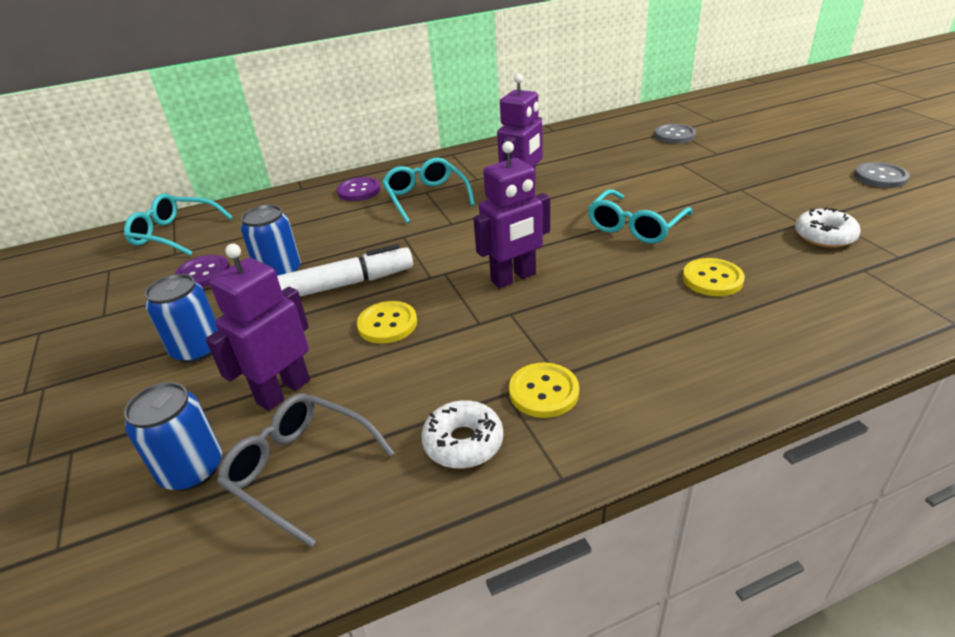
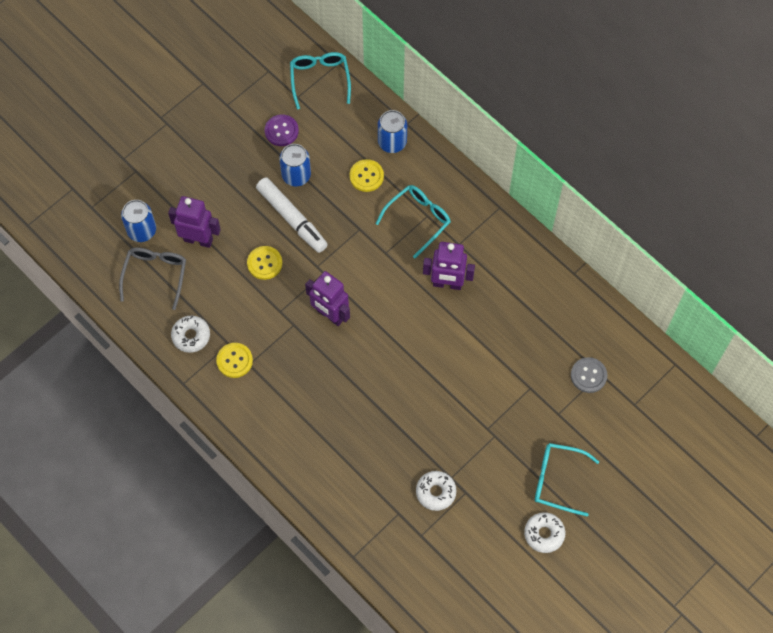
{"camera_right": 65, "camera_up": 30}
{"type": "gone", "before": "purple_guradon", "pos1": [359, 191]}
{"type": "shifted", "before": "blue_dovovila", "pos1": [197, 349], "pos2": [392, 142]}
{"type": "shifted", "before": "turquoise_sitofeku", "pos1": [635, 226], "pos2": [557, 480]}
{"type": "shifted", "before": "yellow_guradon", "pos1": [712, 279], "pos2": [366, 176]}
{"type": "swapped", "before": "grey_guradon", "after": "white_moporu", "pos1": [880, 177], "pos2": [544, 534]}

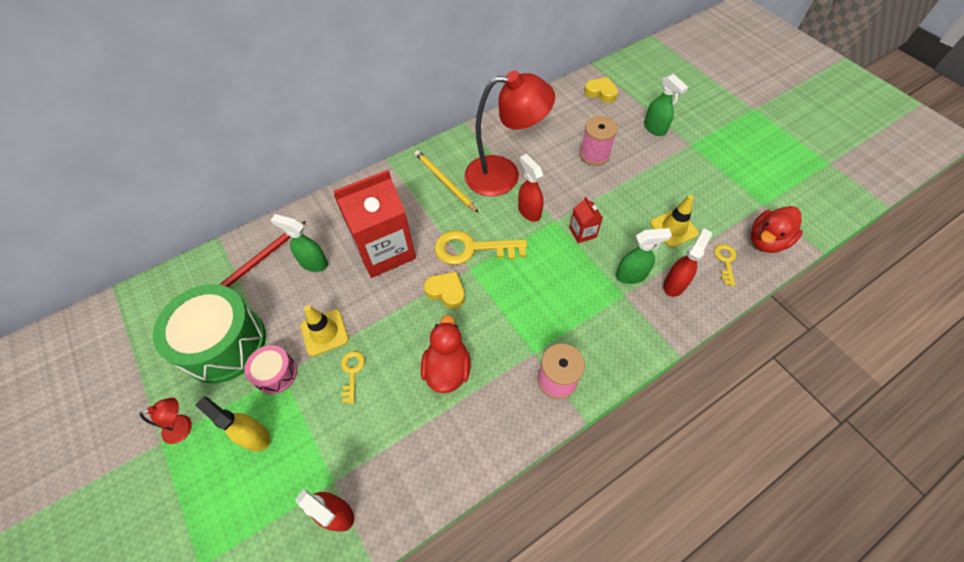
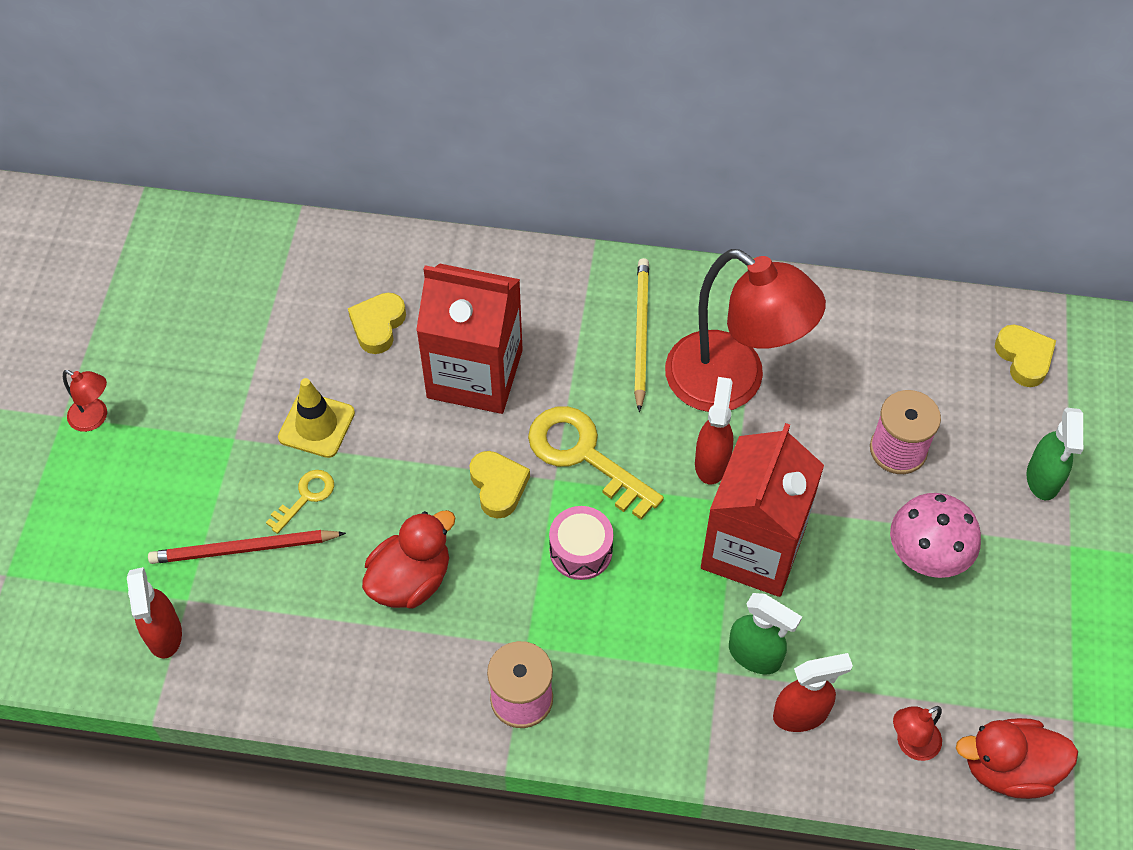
{"camera_right": 40, "camera_up": 0}
{"type": "gone", "before": "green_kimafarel", "pos1": [224, 343]}
{"type": "gone", "before": "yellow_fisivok", "pos1": [255, 436]}
{"type": "gone", "before": "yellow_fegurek", "pos1": [673, 228]}
{"type": "new", "after": "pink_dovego", "pos2": [927, 555]}
{"type": "shifted", "before": "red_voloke", "pos1": [260, 259], "pos2": [243, 549]}
{"type": "shifted", "before": "pink_kimafarel", "pos1": [276, 374], "pos2": [581, 551]}
{"type": "swapped", "before": "green_fisivok", "after": "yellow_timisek", "pos1": [313, 263], "pos2": [378, 325]}
{"type": "swapped", "before": "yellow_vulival", "after": "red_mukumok", "pos1": [725, 261], "pos2": [911, 744]}
{"type": "scaled", "before": "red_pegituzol", "pos1": [582, 232], "pos2": [753, 548], "scale": 2.29}

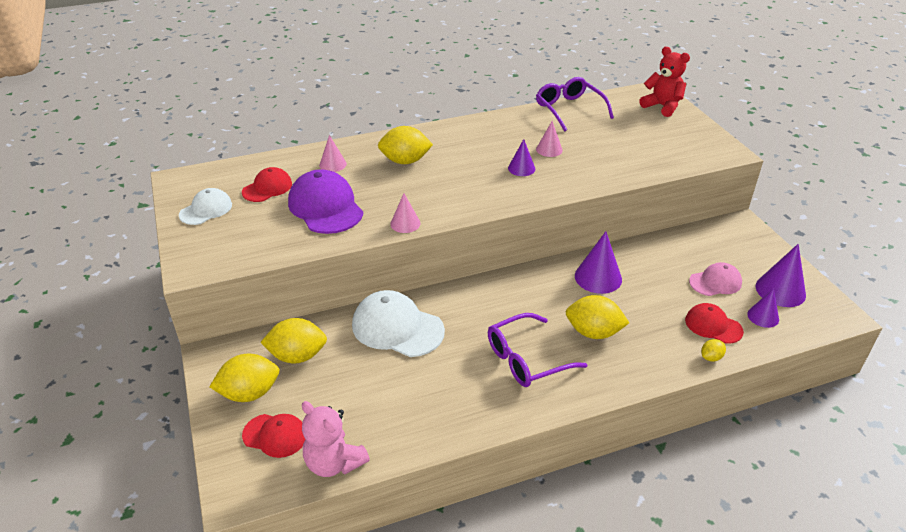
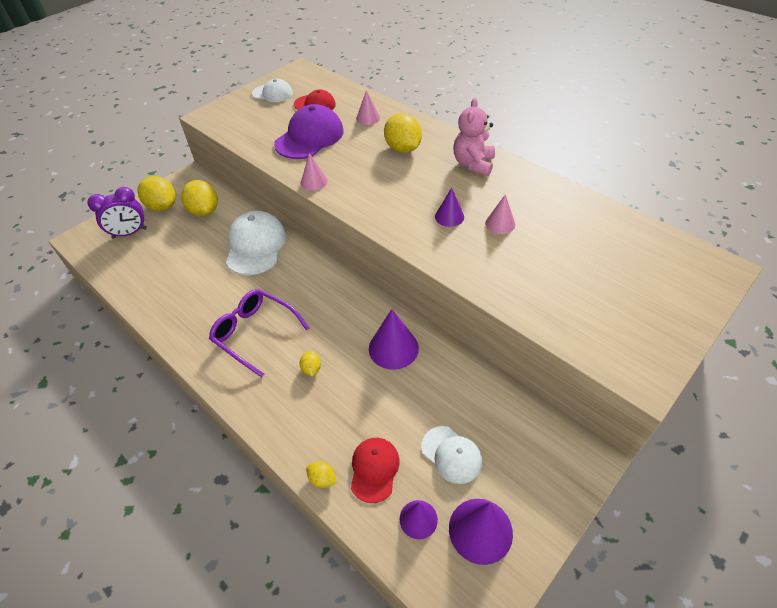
{"camera_right": 65, "camera_up": 10}
{"type": "gone", "before": "purple_sitofeku", "pos1": [569, 109]}
{"type": "gone", "before": "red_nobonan", "pos1": [662, 106]}
{"type": "shifted", "before": "pink_nobonan", "pos1": [334, 462], "pos2": [473, 164]}
{"type": "swapped", "before": "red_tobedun", "after": "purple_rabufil", "pos1": [275, 435], "pos2": [130, 233]}
{"type": "repainted", "before": "pink_tobedun", "after": "white_tobedun", "pos1": [715, 282], "pos2": [451, 454]}
{"type": "scaled", "before": "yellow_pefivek", "pos1": [593, 332], "pos2": [311, 369], "scale": 0.48}

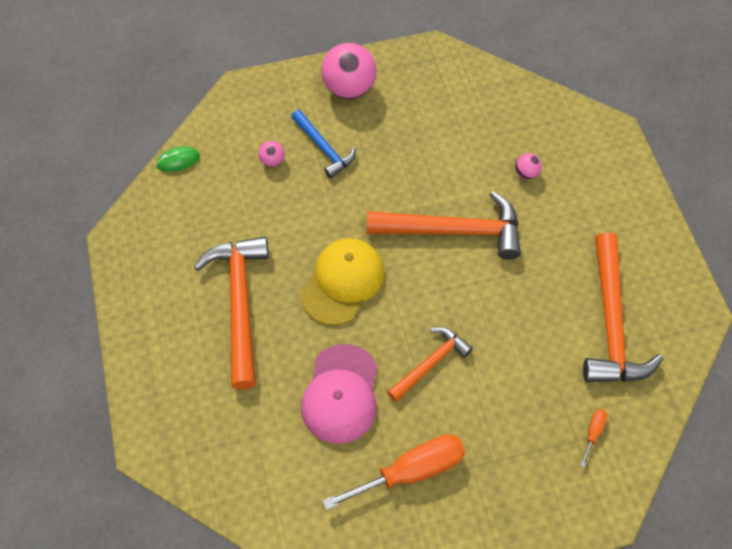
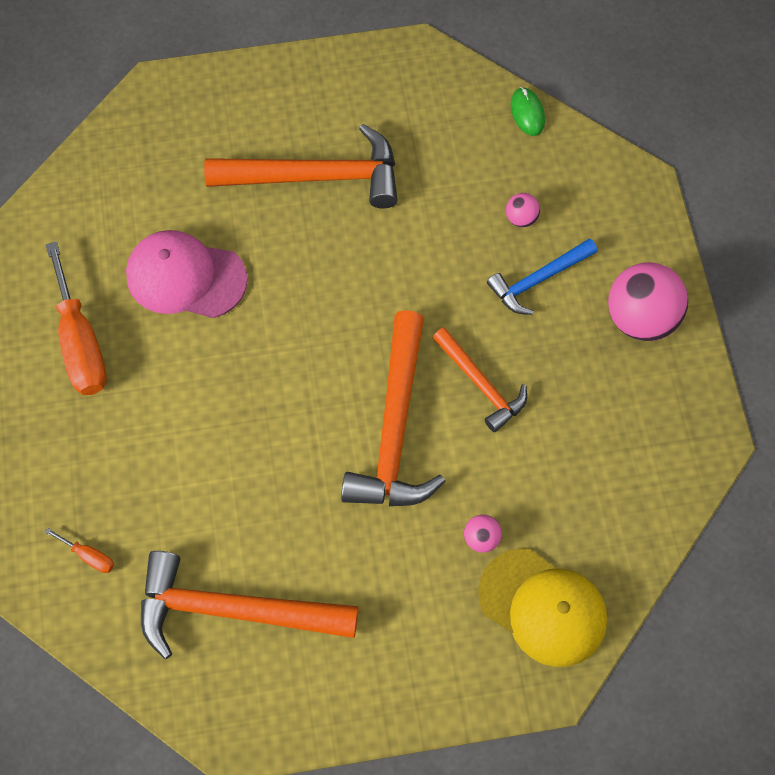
{"camera_right": 95, "camera_up": 5}
{"type": "shifted", "before": "yellow_tobedun", "pos1": [342, 282], "pos2": [543, 607]}
{"type": "shifted", "before": "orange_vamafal", "pos1": [430, 363], "pos2": [481, 384]}

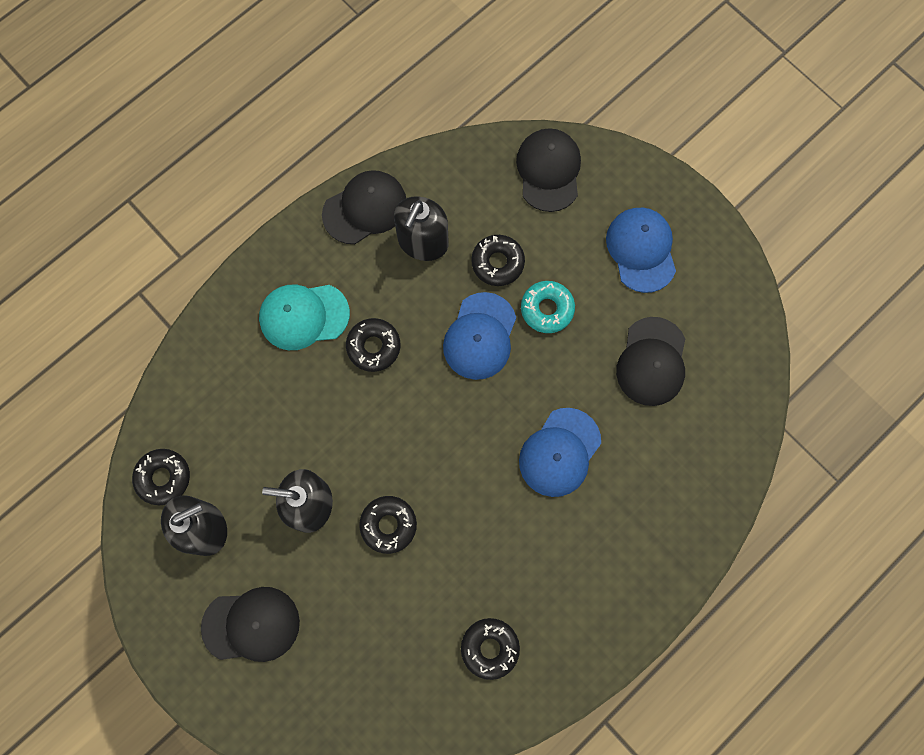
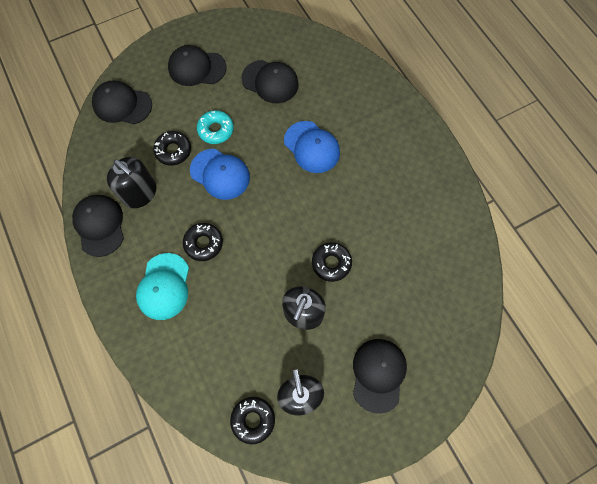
{"camera_right": -75, "camera_up": -5}
{"type": "gone", "before": "black_moporu", "pos1": [490, 648]}
{"type": "repainted", "before": "blue_tobedun", "after": "black_tobedun", "pos1": [641, 250], "pos2": [197, 68]}

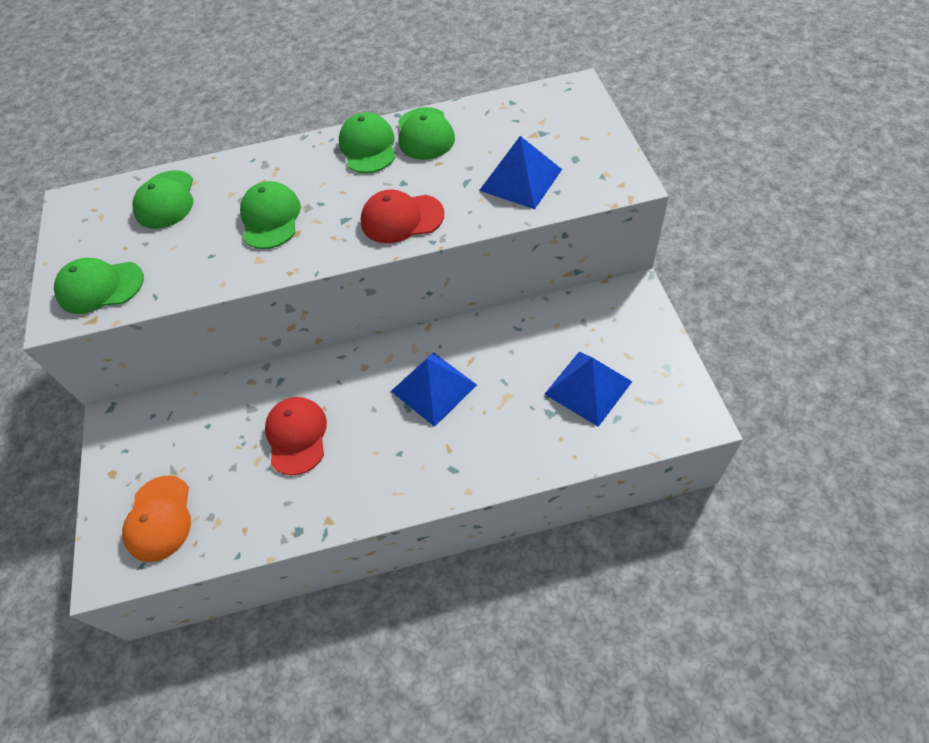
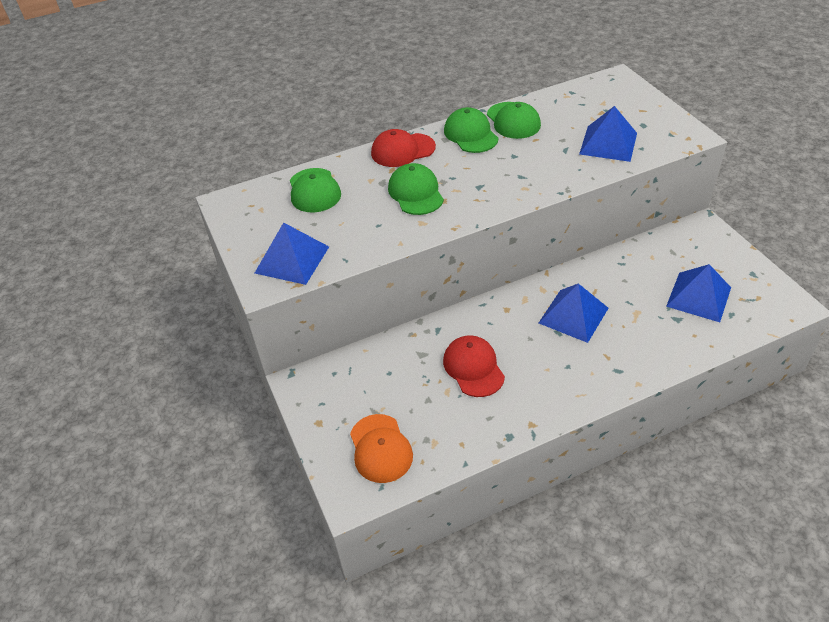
{"camera_right": -15, "camera_up": -10}
{"type": "shifted", "before": "red_tobedun", "pos1": [402, 218], "pos2": [402, 150]}
{"type": "swapped", "before": "green_tobedun", "after": "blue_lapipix", "pos1": [100, 287], "pos2": [292, 259]}

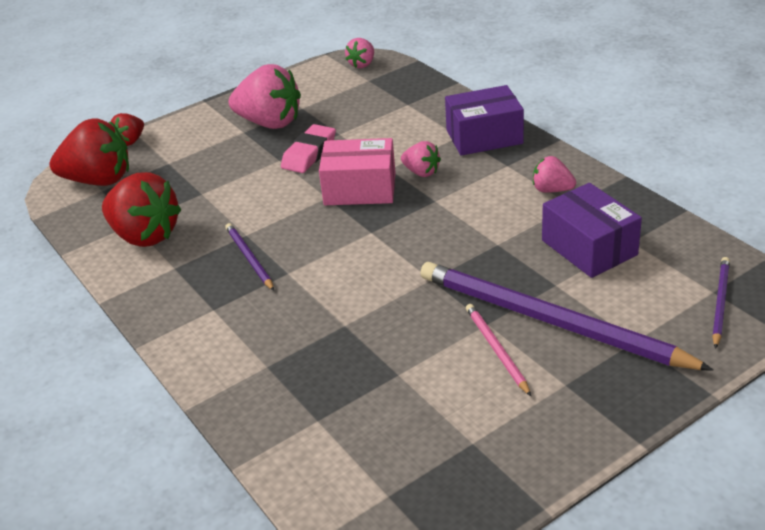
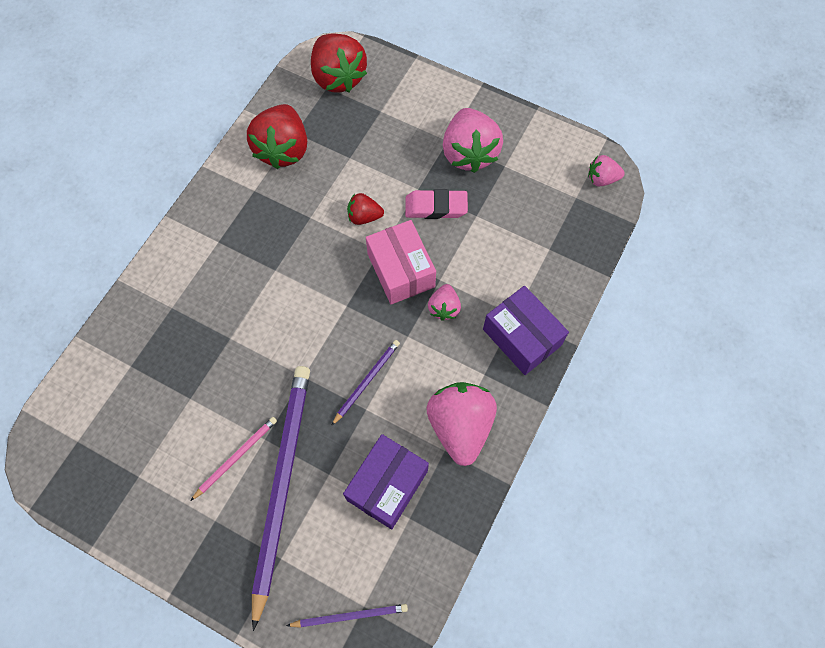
{"camera_right": 60, "camera_up": 30}
{"type": "shifted", "before": "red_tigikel", "pos1": [130, 141], "pos2": [364, 217]}
{"type": "shifted", "before": "purple_voloke", "pos1": [249, 258], "pos2": [367, 381]}
{"type": "scaled", "before": "pink_tigikel", "pos1": [552, 190], "pos2": [460, 426], "scale": 1.95}

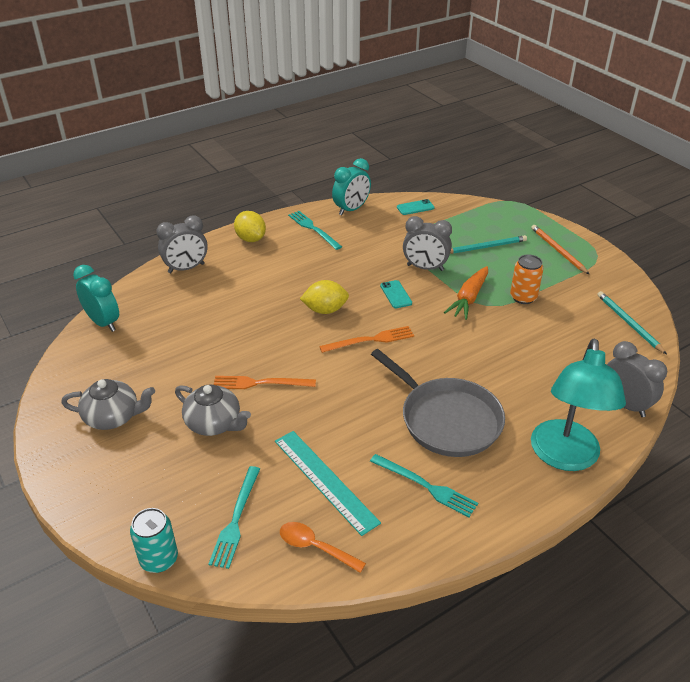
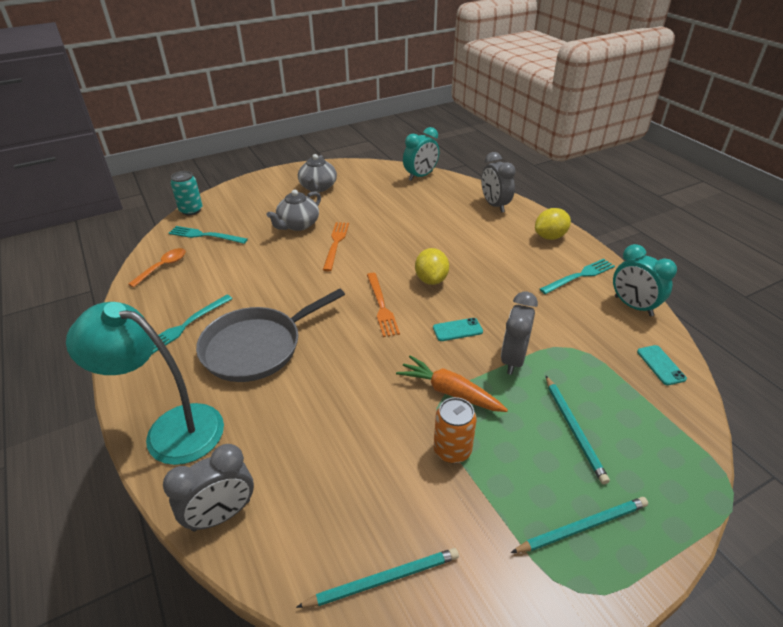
{"camera_right": 95, "camera_up": 0}
{"type": "gone", "before": "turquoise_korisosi", "pos1": [325, 480]}
{"type": "repainted", "before": "orange_voloke", "after": "turquoise_voloke", "pos1": [558, 250], "pos2": [582, 526]}

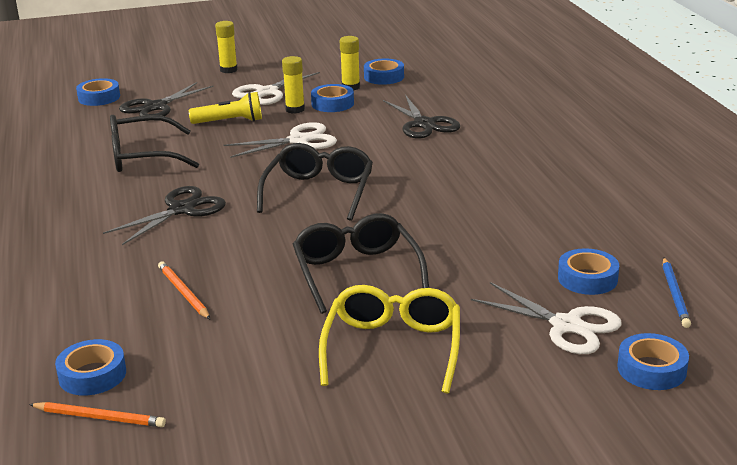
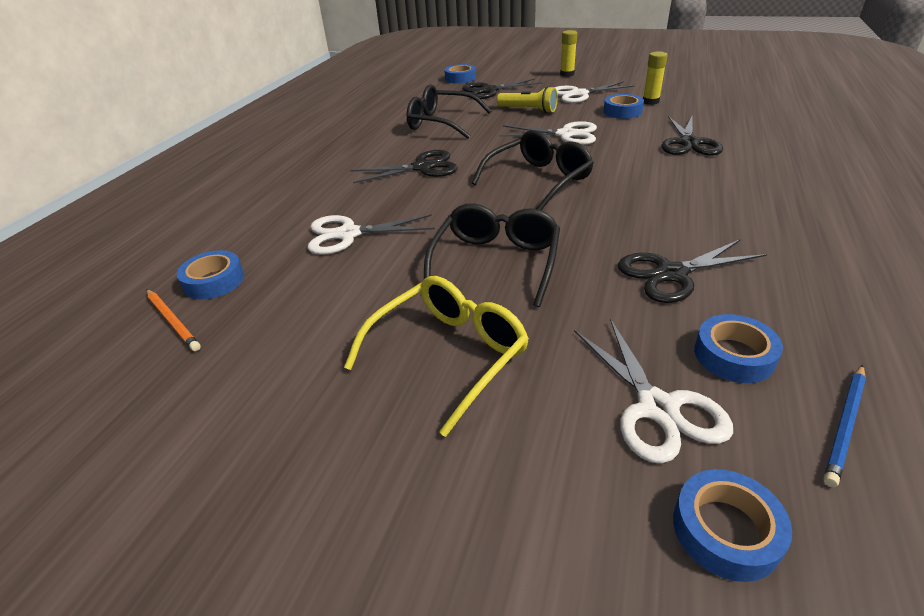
{"camera_right": 35, "camera_up": 10}
{"type": "gone", "before": "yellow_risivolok", "pos1": [295, 109]}
{"type": "gone", "before": "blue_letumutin", "pos1": [384, 77]}
{"type": "new", "after": "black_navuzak", "pos2": [671, 274]}
{"type": "swapped", "before": "orange_voloke", "after": "white_navuzak", "pos1": [183, 293], "pos2": [348, 234]}

